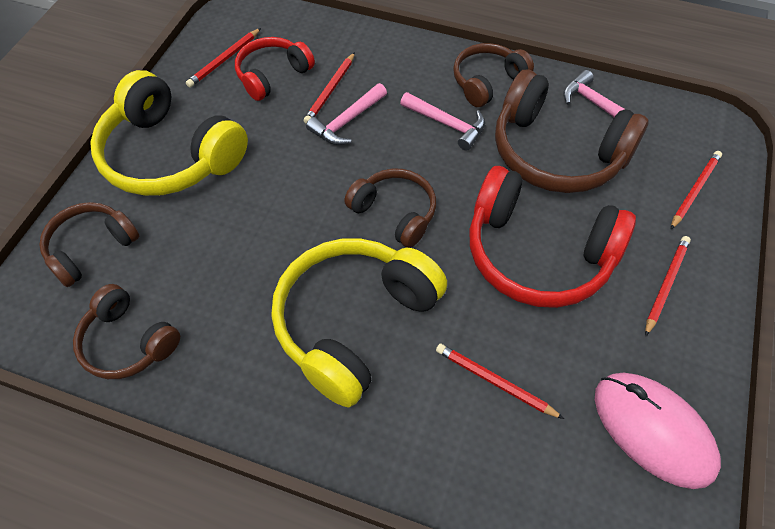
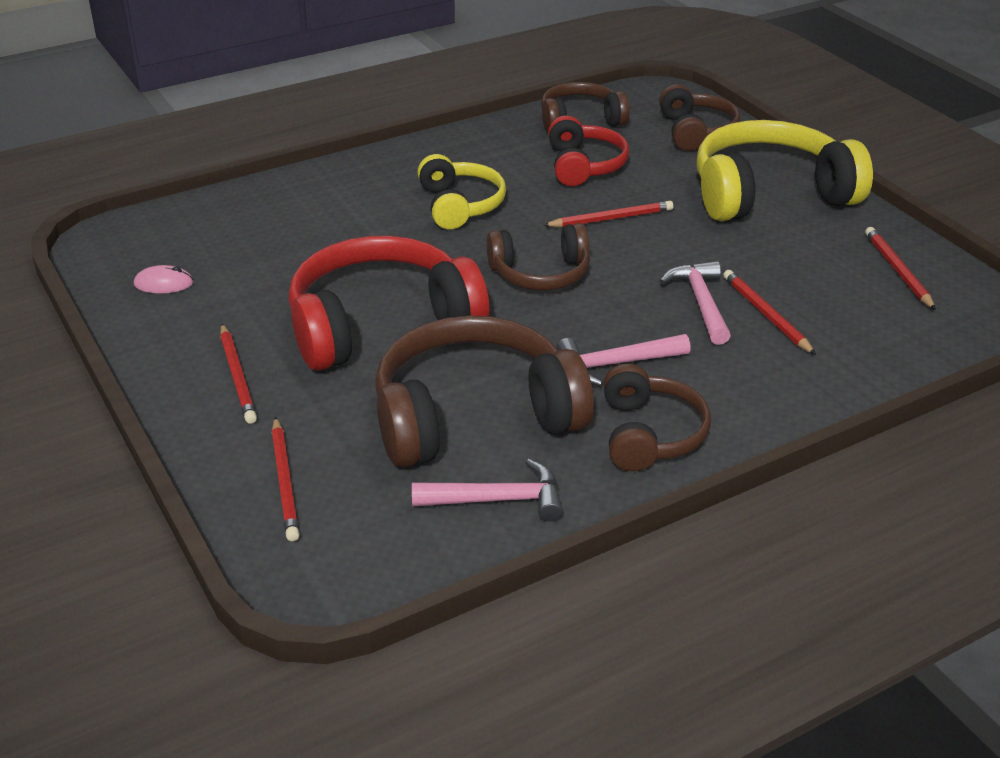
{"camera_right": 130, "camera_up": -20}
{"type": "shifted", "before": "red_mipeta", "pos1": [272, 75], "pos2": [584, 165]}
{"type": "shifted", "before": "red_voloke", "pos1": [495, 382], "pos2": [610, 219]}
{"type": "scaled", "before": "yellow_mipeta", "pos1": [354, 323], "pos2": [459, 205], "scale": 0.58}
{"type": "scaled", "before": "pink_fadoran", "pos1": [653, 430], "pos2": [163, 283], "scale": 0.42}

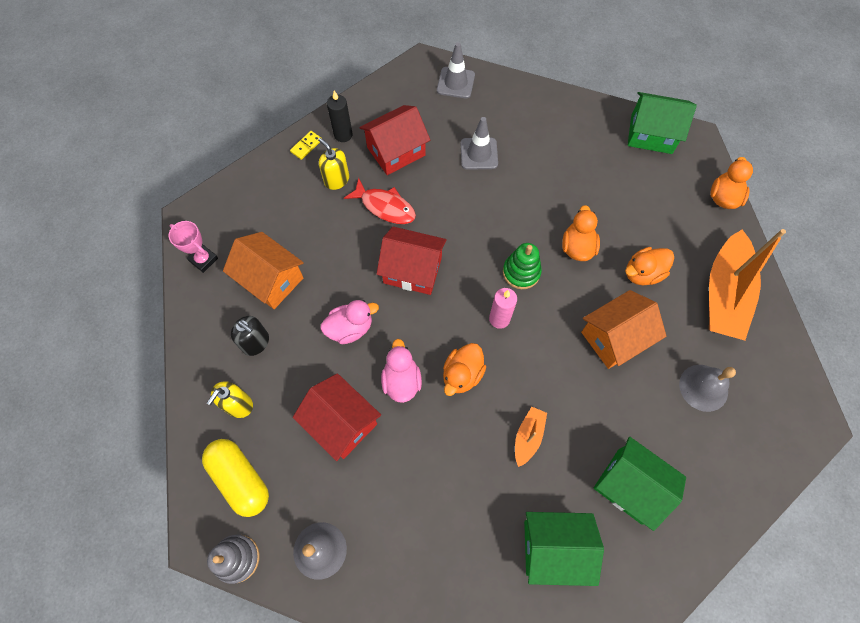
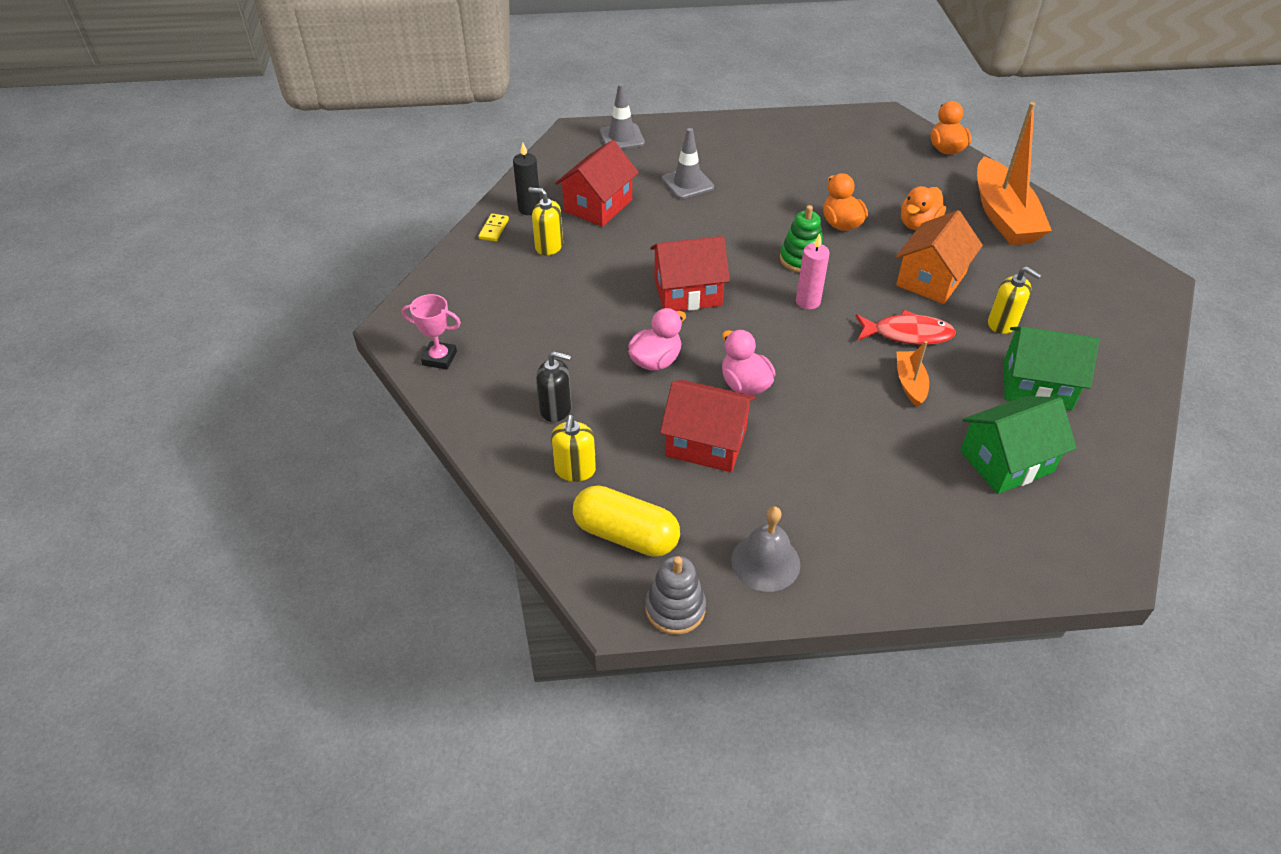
{"camera_right": -25, "camera_up": -20}
{"type": "gone", "before": "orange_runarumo", "pos1": [271, 280]}
{"type": "gone", "before": "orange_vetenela", "pos1": [462, 374]}
{"type": "gone", "before": "green_runarumo", "pos1": [651, 134]}
{"type": "gone", "before": "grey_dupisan", "pos1": [703, 387]}
{"type": "new", "after": "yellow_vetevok", "pos2": [1002, 323]}
{"type": "shifted", "before": "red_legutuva", "pos1": [385, 207], "pos2": [907, 334]}

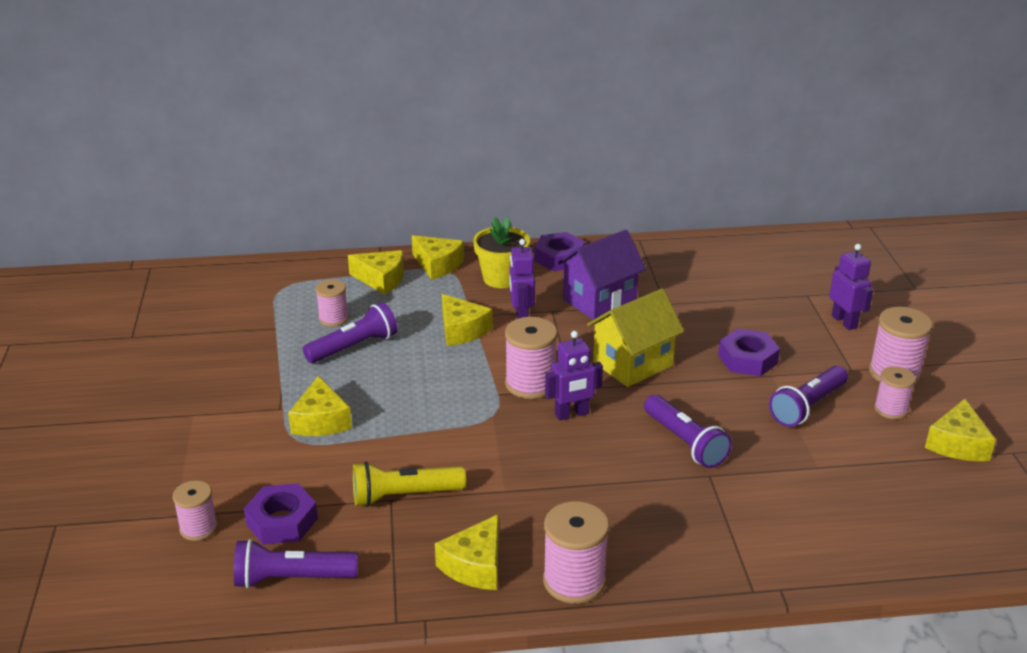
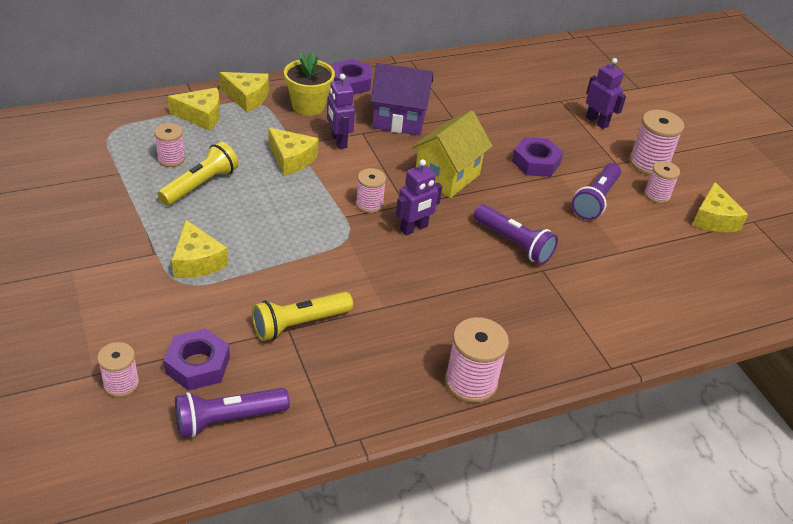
{"camera_right": -20, "camera_up": 10}
{"type": "gone", "before": "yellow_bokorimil", "pos1": [475, 565]}
{"type": "repainted", "before": "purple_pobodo", "after": "yellow_pobodo", "pos1": [354, 347], "pos2": [200, 185]}
{"type": "rotated", "before": "purple_runarumo", "pos1": [599, 301], "pos2": [399, 120], "turn": 60}
{"type": "scaled", "before": "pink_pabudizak", "pos1": [530, 384], "pos2": [369, 204], "scale": 0.63}

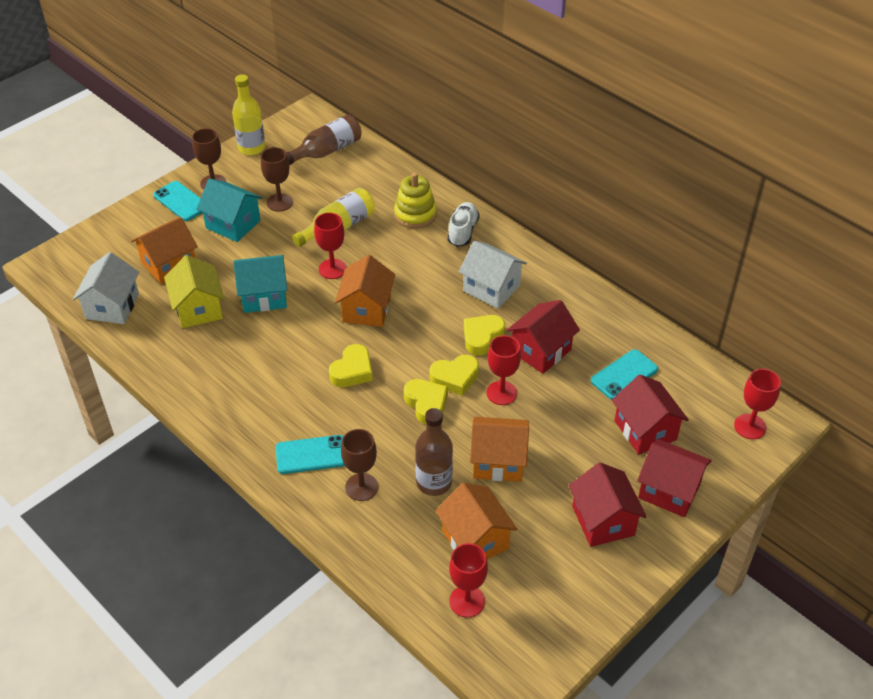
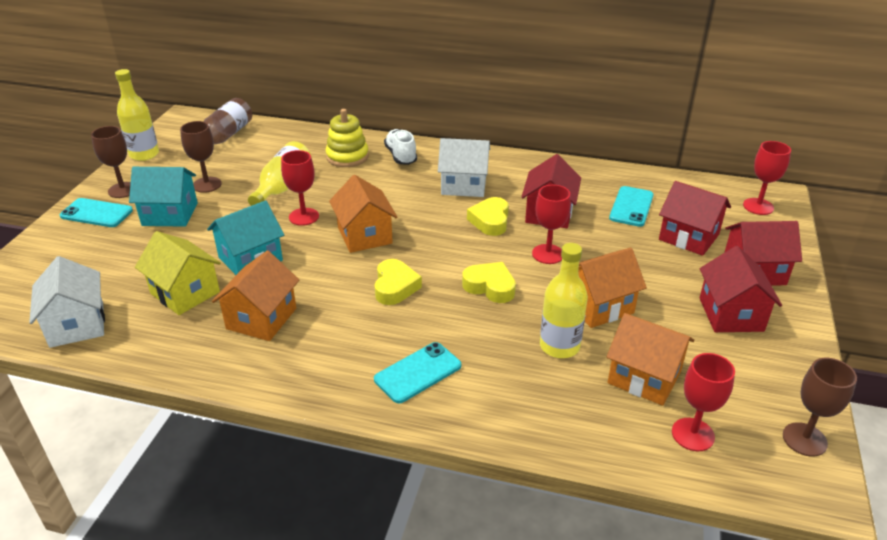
{"camera_right": -30, "camera_up": -10}
{"type": "gone", "before": "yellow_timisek", "pos1": [455, 378]}
{"type": "shifted", "before": "orange_runarumo", "pos1": [169, 264], "pos2": [261, 318]}
{"type": "shifted", "before": "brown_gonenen", "pos1": [361, 487], "pos2": [804, 439]}
{"type": "repainted", "before": "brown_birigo", "after": "yellow_birigo", "pos1": [434, 482], "pos2": [559, 346]}
{"type": "rotated", "before": "red_runarumo", "pos1": [603, 521], "pos2": [731, 314], "turn": 45}

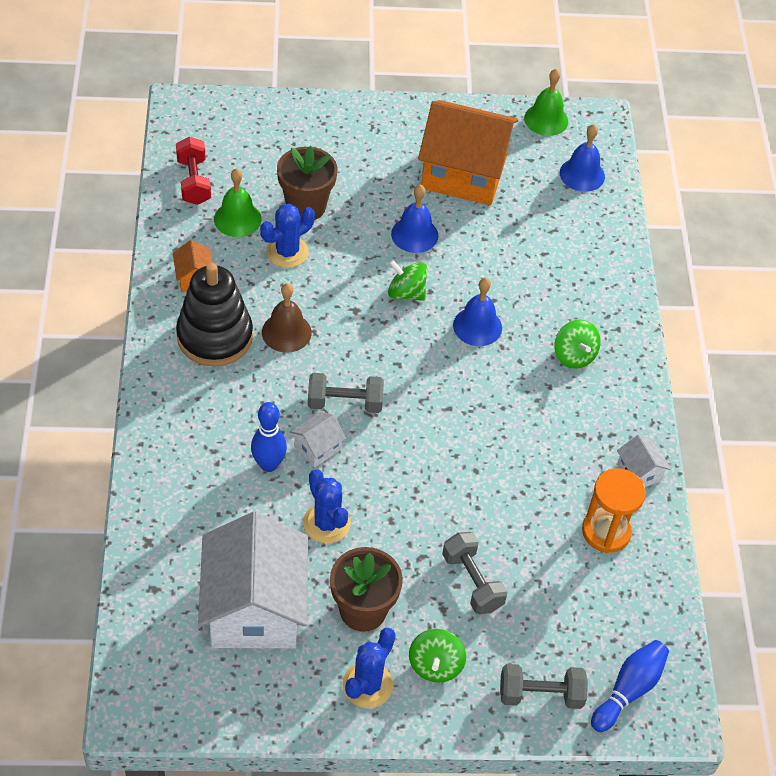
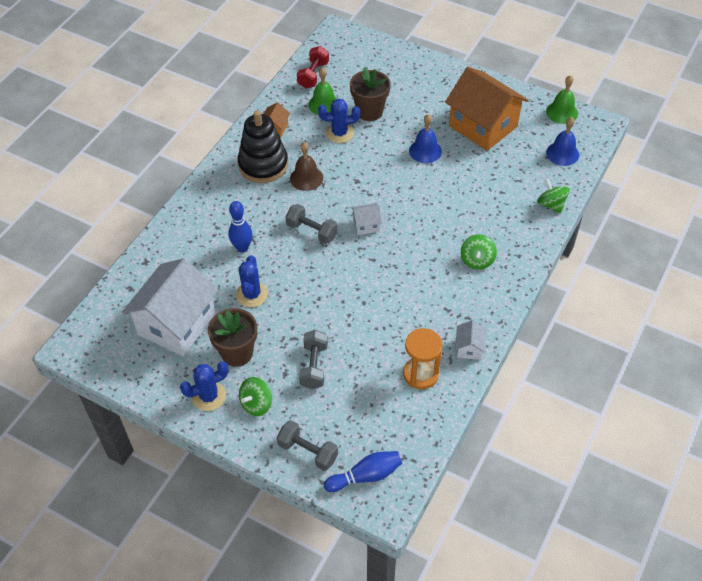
{"camera_right": 35, "camera_up": 0}
{"type": "gone", "before": "blue_dupisan", "pos1": [477, 326]}
{"type": "shifted", "before": "white_runarumo", "pos1": [317, 448], "pos2": [366, 225]}
{"type": "shifted", "before": "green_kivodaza", "pos1": [406, 293], "pos2": [551, 205]}

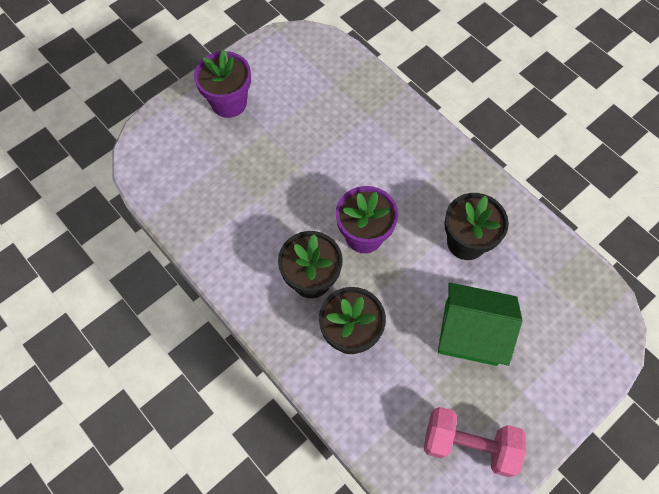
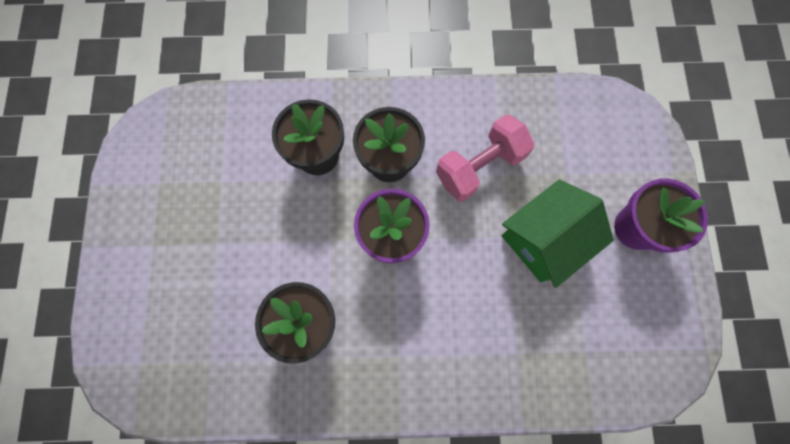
{"camera_right": 130, "camera_up": 10}
{"type": "shifted", "before": "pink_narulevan", "pos1": [469, 444], "pos2": [479, 167]}
{"type": "shifted", "before": "green_runarumo", "pos1": [470, 333], "pos2": [544, 239]}

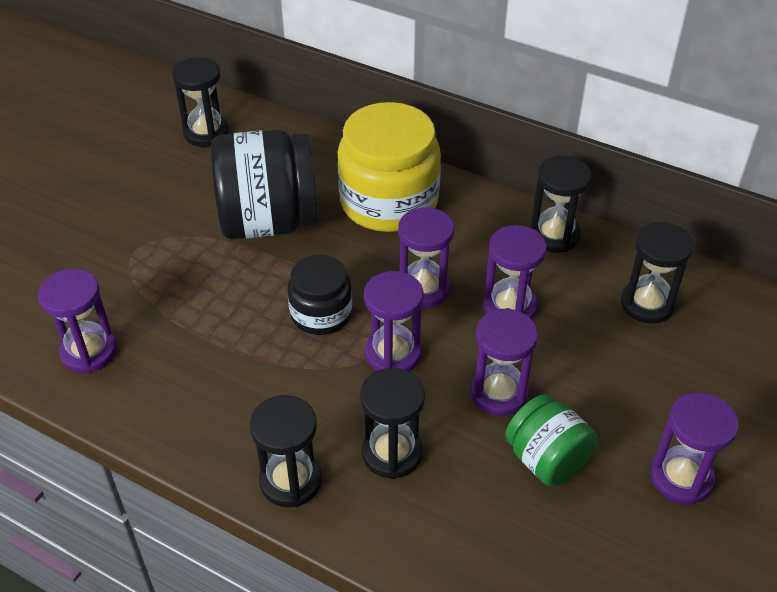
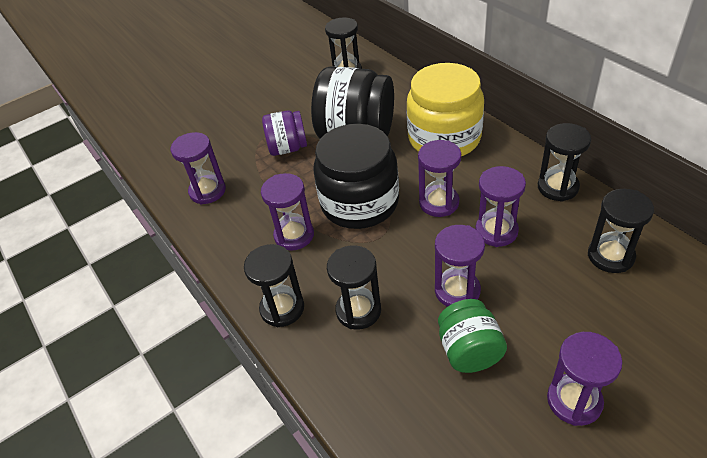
{"camera_right": 30, "camera_up": 0}
{"type": "new", "after": "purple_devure", "pos2": [288, 148]}
{"type": "shifted", "before": "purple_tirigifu", "pos1": [393, 354], "pos2": [294, 235]}
{"type": "scaled", "before": "black_devure", "pos1": [321, 314], "pos2": [359, 203], "scale": 1.76}

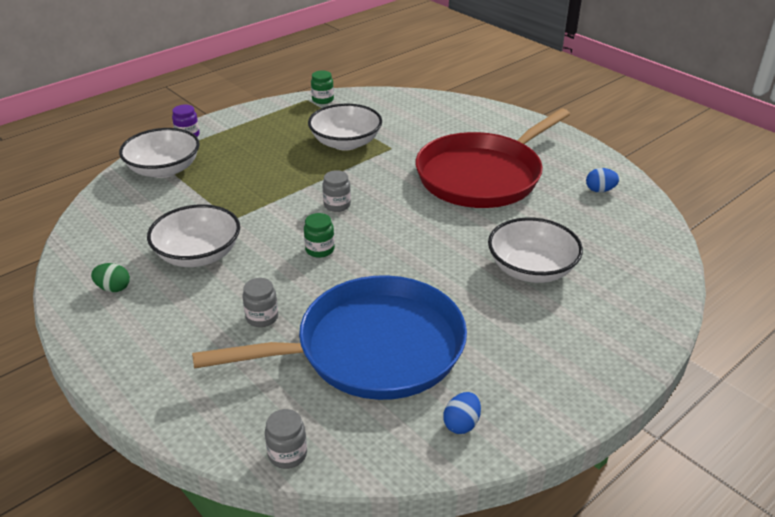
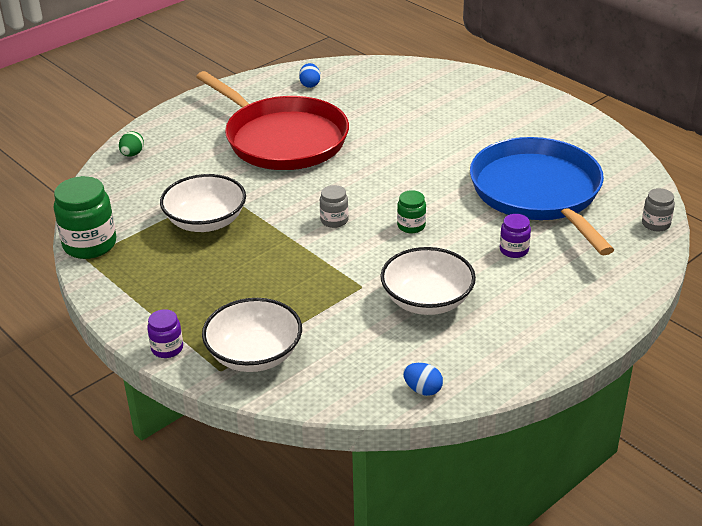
{"camera_right": -90, "camera_up": 0}
{"type": "gone", "before": "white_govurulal", "pos1": [531, 269]}
{"type": "shifted", "before": "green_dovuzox", "pos1": [113, 288], "pos2": [132, 154]}
{"type": "shifted", "before": "blue_dovuzox", "pos1": [461, 424], "pos2": [422, 389]}
{"type": "repainted", "before": "grey_devure", "after": "purple_devure", "pos1": [262, 317], "pos2": [514, 250]}
{"type": "scaled", "before": "green_devure", "pos1": [323, 100], "pos2": [90, 244], "scale": 1.88}

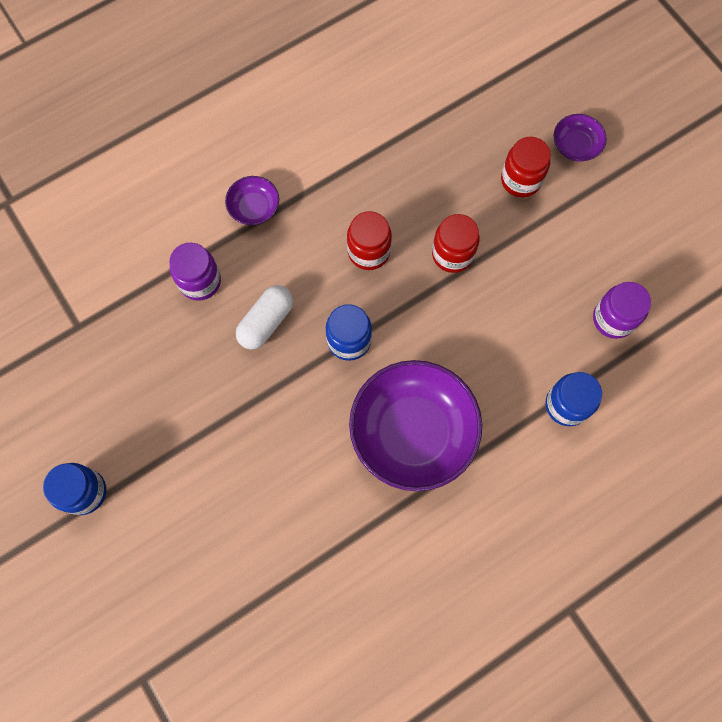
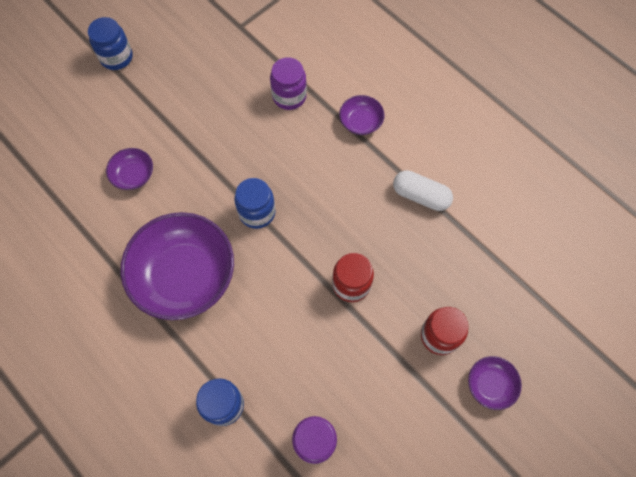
{"camera_right": 80, "camera_up": -5}
{"type": "gone", "before": "red_devure", "pos1": [368, 251]}
{"type": "new", "after": "purple_govurulal", "pos2": [133, 175]}
{"type": "shifted", "before": "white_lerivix", "pos1": [266, 322], "pos2": [420, 196]}

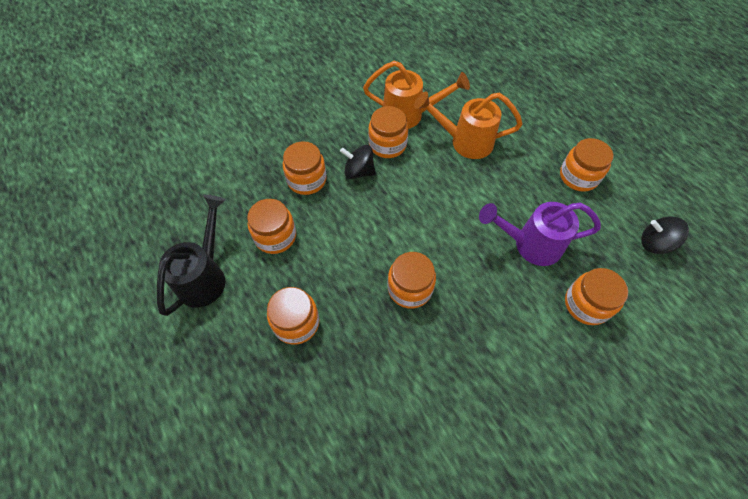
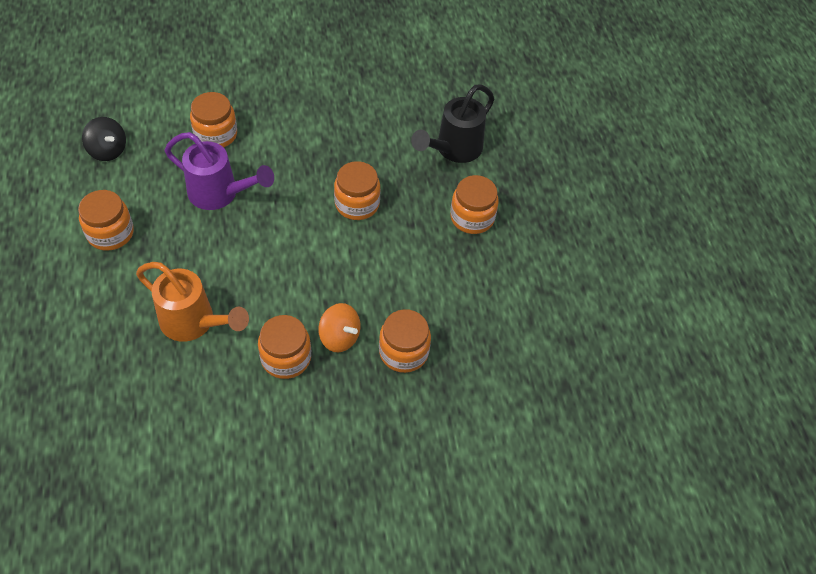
{"camera_right": -160, "camera_up": -5}
{"type": "gone", "before": "orange_devure", "pos1": [275, 236]}
{"type": "gone", "before": "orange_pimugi", "pos1": [410, 115]}
{"type": "shifted", "before": "black_pimugi", "pos1": [205, 275], "pos2": [453, 150]}
{"type": "repainted", "before": "black_kivodaza", "after": "orange_kivodaza", "pos1": [359, 171], "pos2": [339, 337]}

